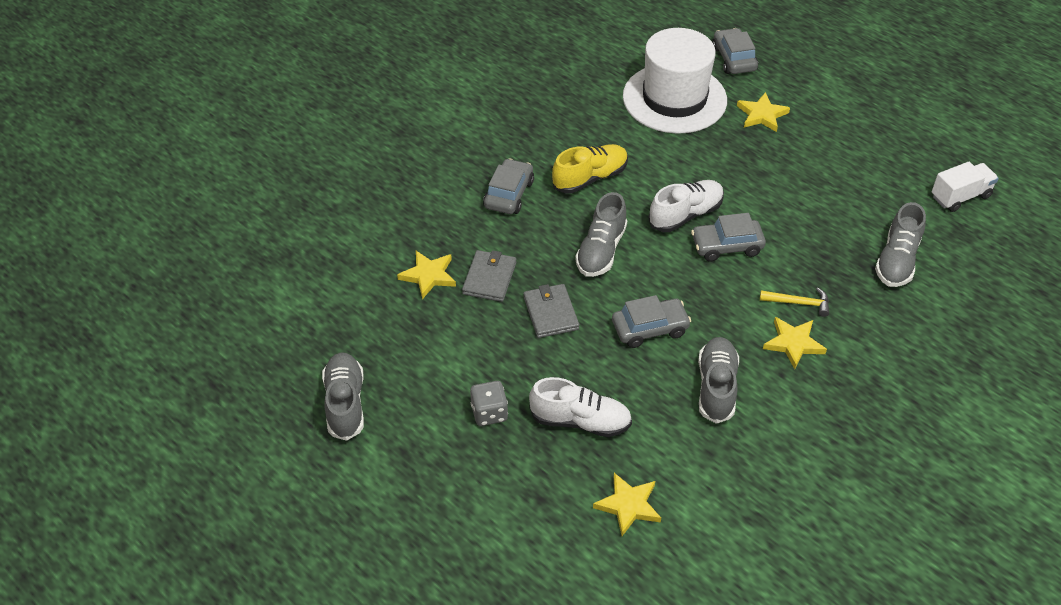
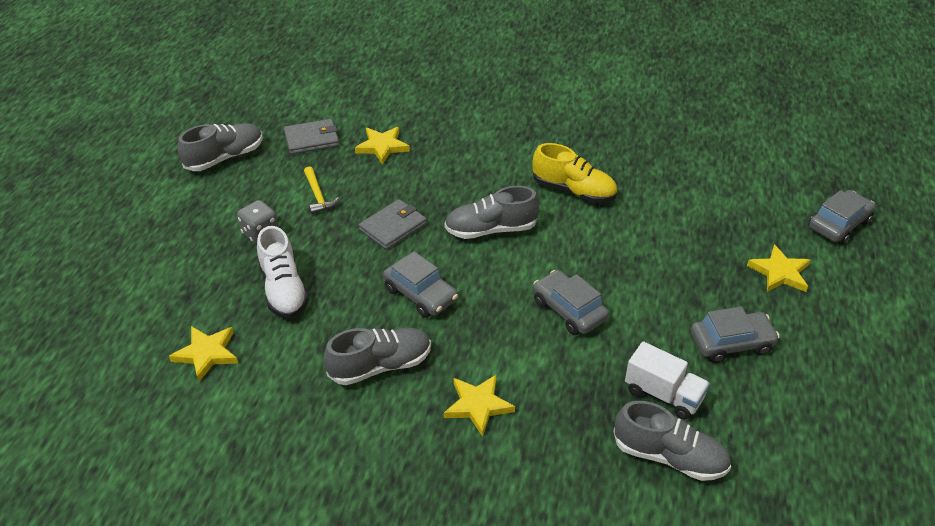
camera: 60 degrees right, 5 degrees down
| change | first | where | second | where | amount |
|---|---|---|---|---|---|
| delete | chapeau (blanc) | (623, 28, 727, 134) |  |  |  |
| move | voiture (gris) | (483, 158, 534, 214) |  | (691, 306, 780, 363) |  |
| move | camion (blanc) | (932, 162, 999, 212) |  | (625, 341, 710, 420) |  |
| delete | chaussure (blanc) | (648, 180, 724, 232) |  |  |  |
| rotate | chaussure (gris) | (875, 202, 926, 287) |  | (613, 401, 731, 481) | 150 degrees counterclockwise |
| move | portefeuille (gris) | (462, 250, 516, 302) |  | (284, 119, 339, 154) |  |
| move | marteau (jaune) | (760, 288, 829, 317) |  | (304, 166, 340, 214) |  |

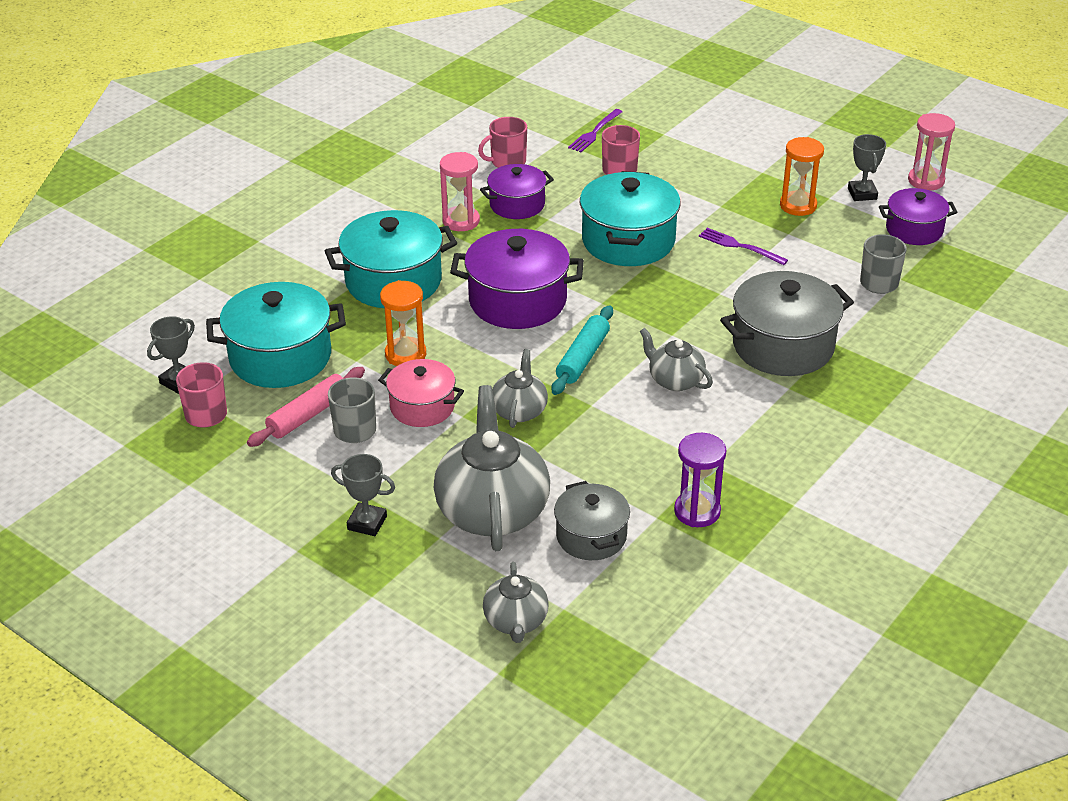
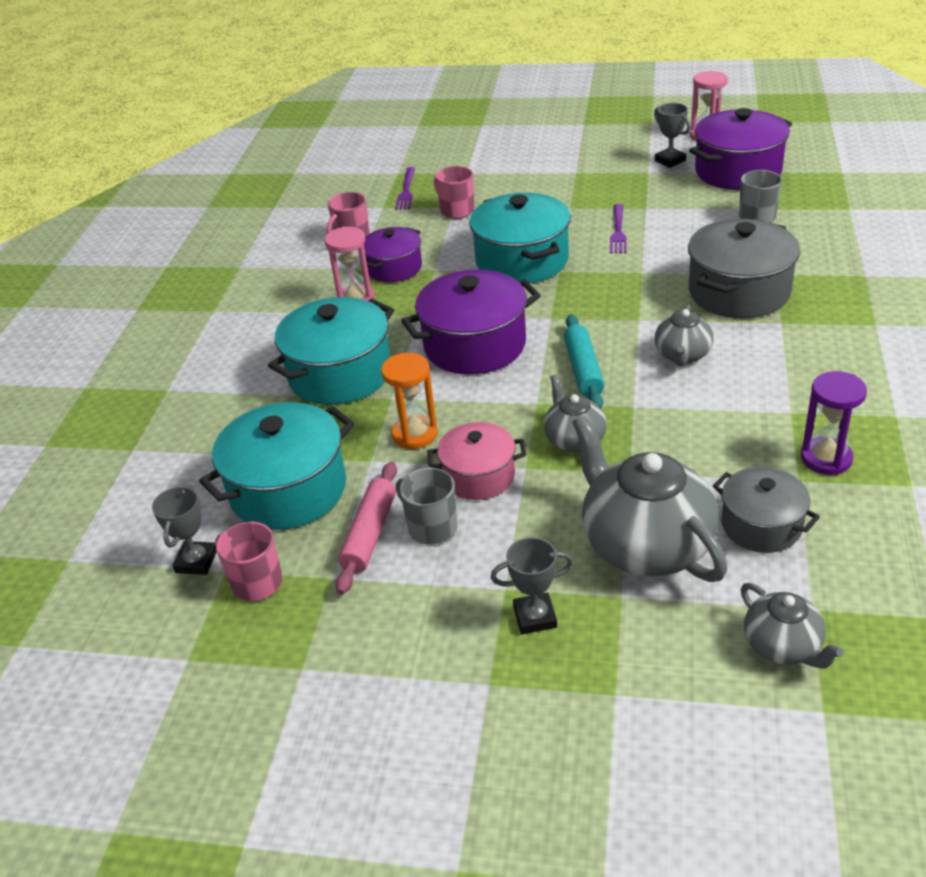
camera: 25 degrees left, 0 degrees up
| change | first | where | second | where | amount |
|---|---|---|---|---|---|
| delete | sablier (orange) | (780, 137, 824, 216) |  |  |  |
| resize | marmite (violet) | (879, 188, 957, 245) |  | (689, 108, 792, 190) | x1.64 |
| rotate | fourchette (violet) | (699, 228, 788, 265) |  | (610, 204, 627, 253) | 90 degrees counterclockwise |
| rotate | théière (gris) | (640, 328, 713, 391) |  | (655, 305, 714, 366) | 90 degrees counterclockwise |

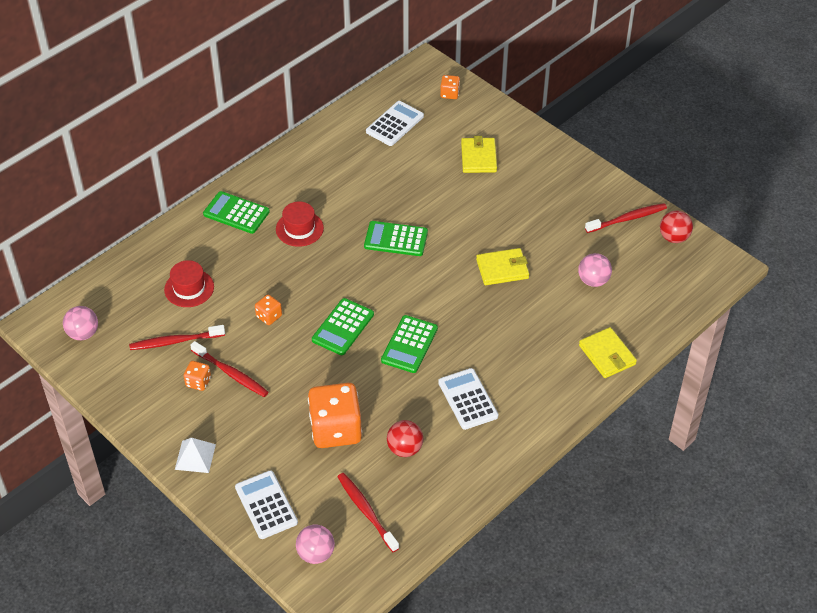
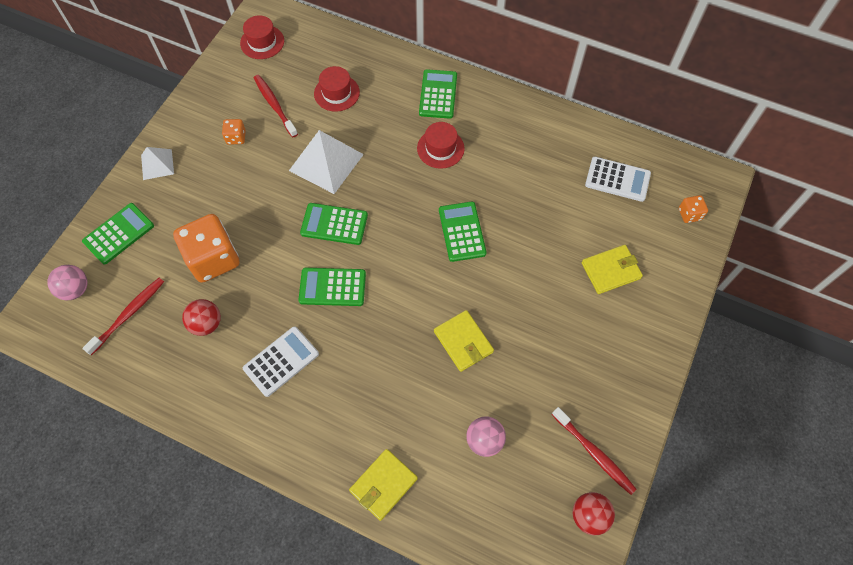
camera: 70 degrees right, 15 degrees up
| change | first | where | second | where | amount |
|---|---|---|---|---|---|
| replace | dé (orange) | (255, 295, 282, 325) | pyramide (blanc) | (289, 130, 364, 194) |  |
| replace | balle (rose) | (63, 306, 98, 340) | chapeau (rouge) | (240, 15, 284, 59) |  |
| delete | brosse à dents (rouge) | (190, 341, 268, 397) |  |  |  |
| recolor | calculatrice (blanc) | (235, 471, 298, 539) | calculatrice (vert) | (82, 203, 154, 264) |  |

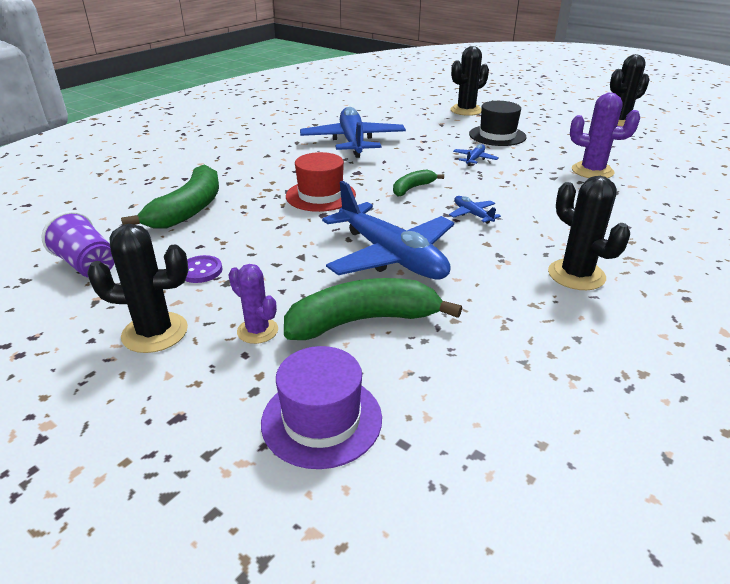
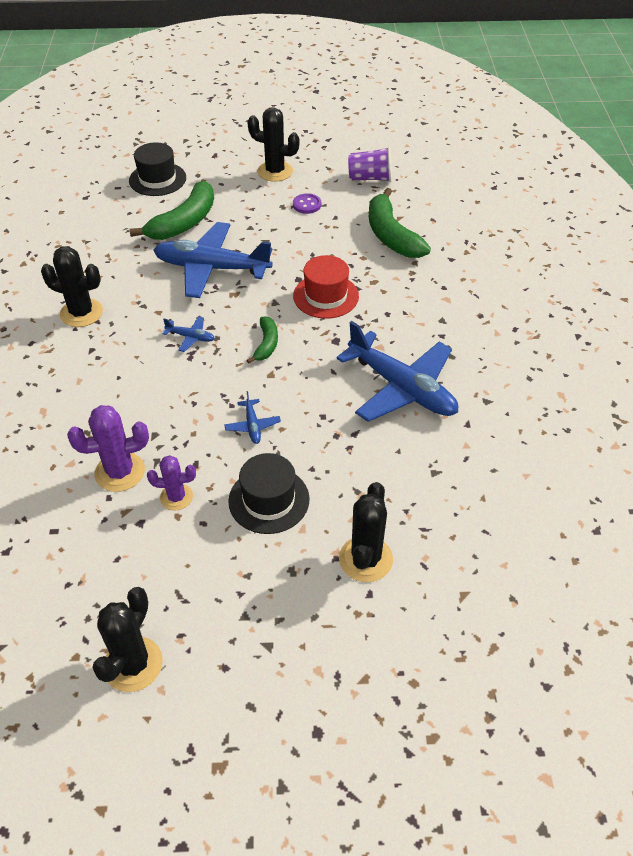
camera: 140 degrees right, 15 degrees up
| change | first | where | second | where | amount |
|---|---|---|---|---|---|
| rotate | cactus (noir) | (87, 224, 188, 353) |  | (247, 107, 300, 182) | 60 degrees clockwise |
| move | cactus (violet) | (228, 264, 278, 344) |  | (147, 455, 196, 511) |  |
| recolor | chapeau (violet) | (261, 346, 382, 469) | chapeau (noir) | (129, 142, 186, 196) |  |

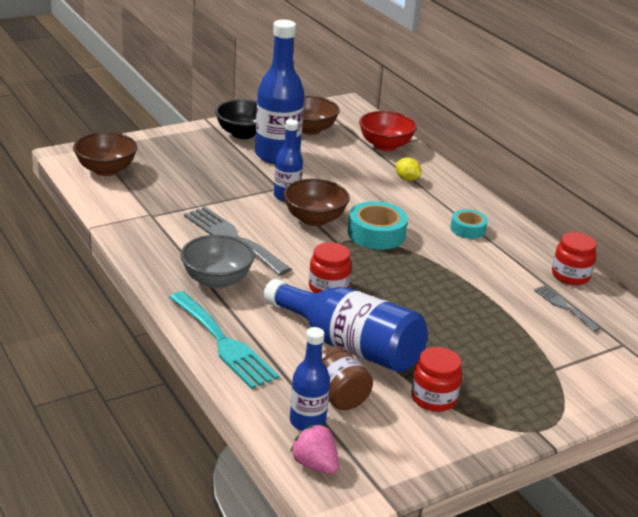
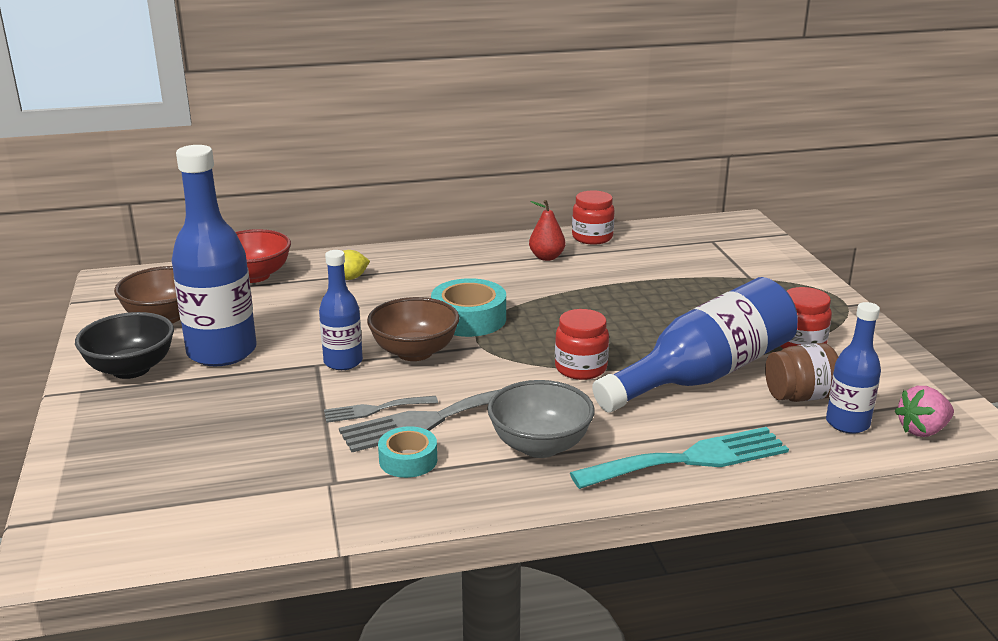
camera: 70 degrees left, 5 degrees down
| change | first | where | second | where | amount |
|---|---|---|---|---|---|
| delete | bol (marron) | (73, 132, 138, 176) |  |  |  |
| move | ruban adhésif (turquoise) | (450, 209, 488, 239) |  | (378, 426, 437, 478) |  |
| move | fourchette (gris) | (534, 285, 601, 332) |  | (324, 396, 438, 423) |  |
| insert |  |  | poire (rouge) | (529, 200, 565, 261) |  |

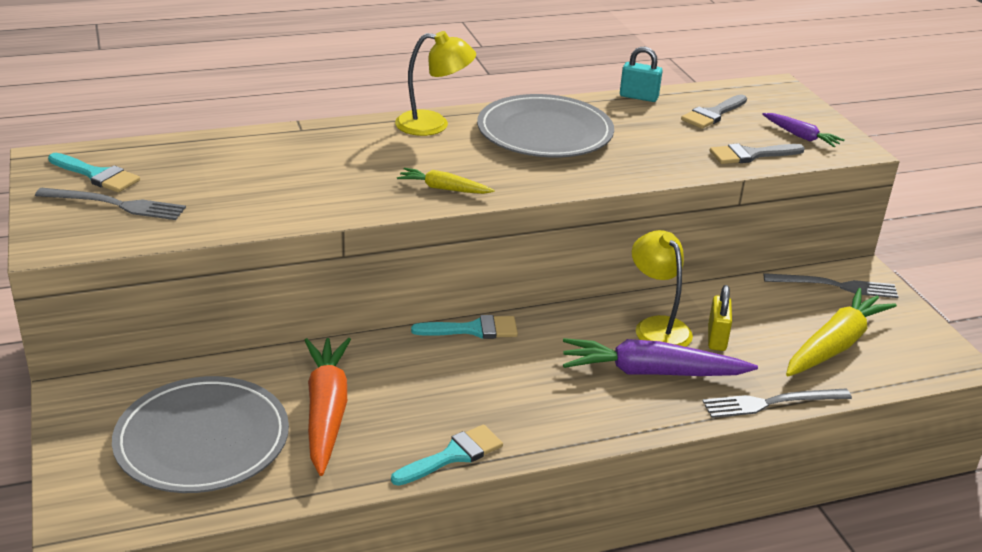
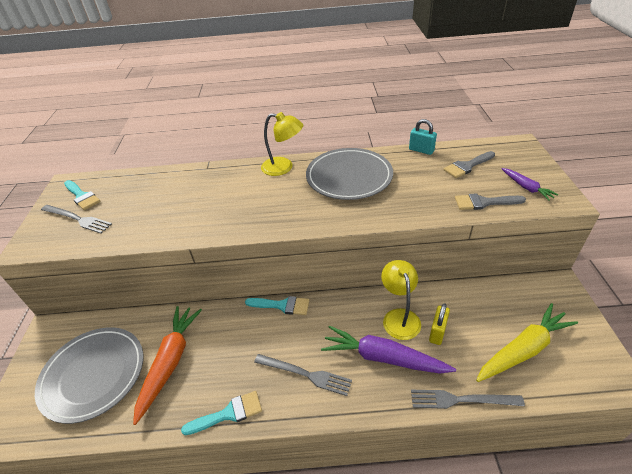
camera: 20 degrees right, 10 degrees up
| change | first | where | second | where | amount |
|---|---|---|---|---|---|
| delete | carotte (jaune) | (397, 168, 494, 194) |  |  |  |
| move | fourchette (gris) | (764, 273, 899, 298) |  | (254, 354, 352, 396) |  |

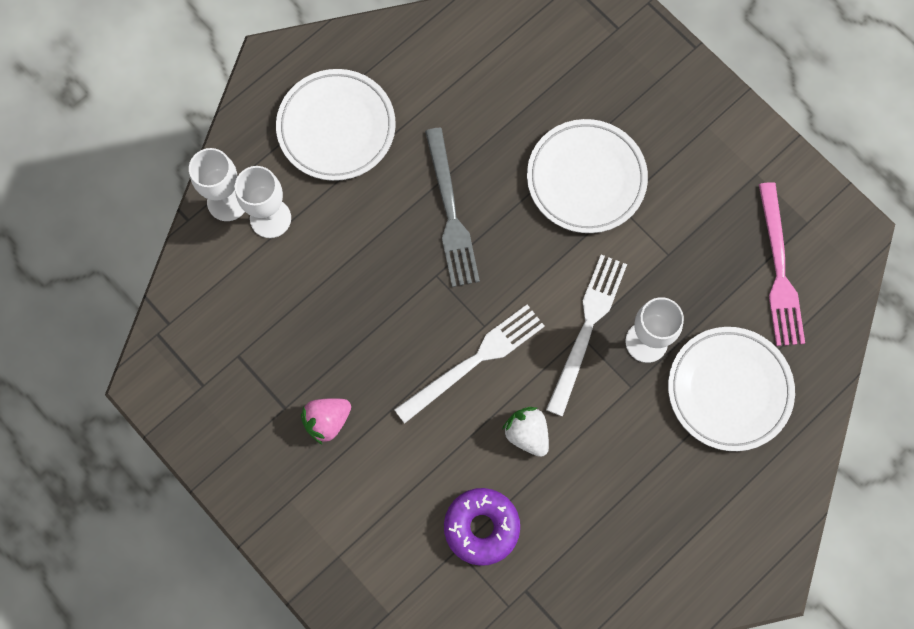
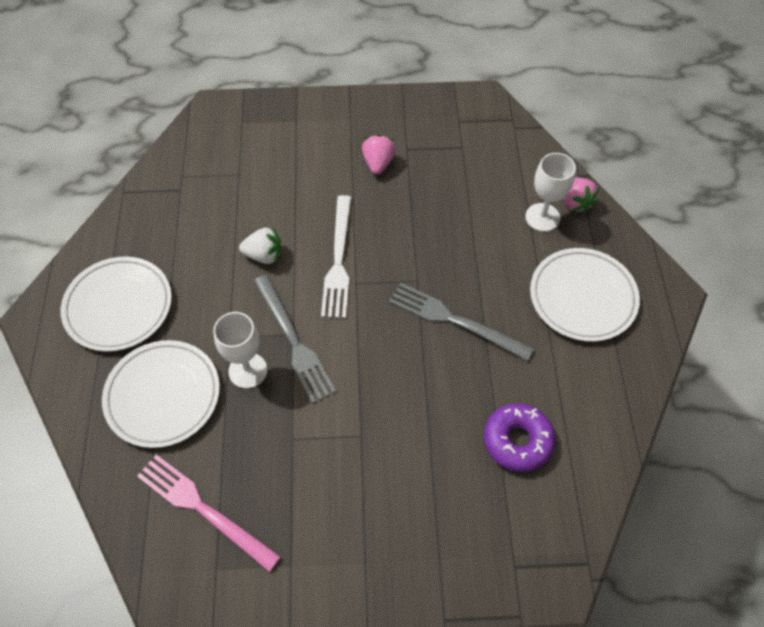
camera: 130 degrees right, 15 degrees down
| change | first | where | second | where | amount |
|---|---|---|---|---|---|
| move | assiette (blanc) | (527, 119, 648, 233) |  | (61, 256, 172, 352) |  |
| replace | verre à pied (blanc) | (189, 148, 245, 221) | fraise (rose) | (564, 177, 599, 214) |  |
| recolor | fourchette (blanc) | (546, 254, 627, 416) | fourchette (gris) | (254, 275, 336, 404) |  |
| move | beignet (violet) | (444, 488, 520, 566) |  | (484, 404, 555, 472) |  |

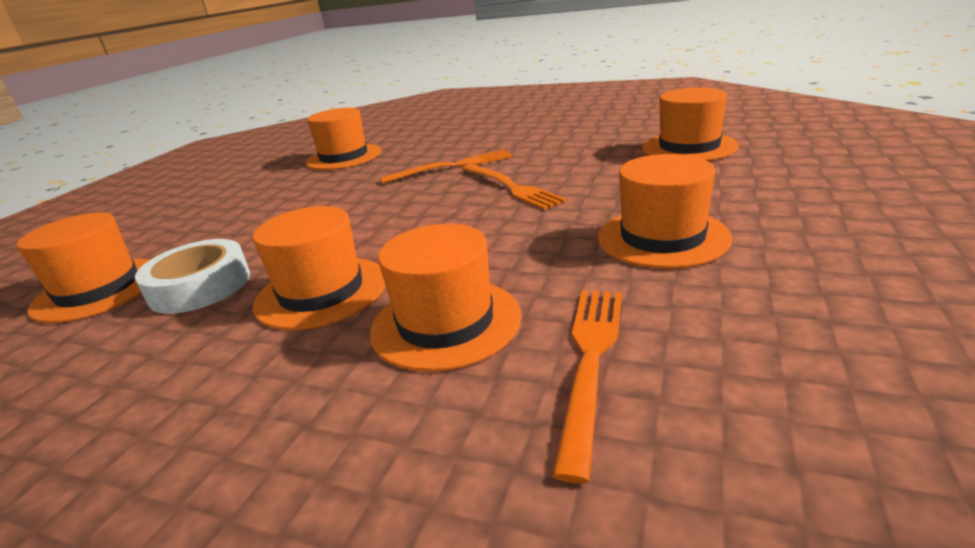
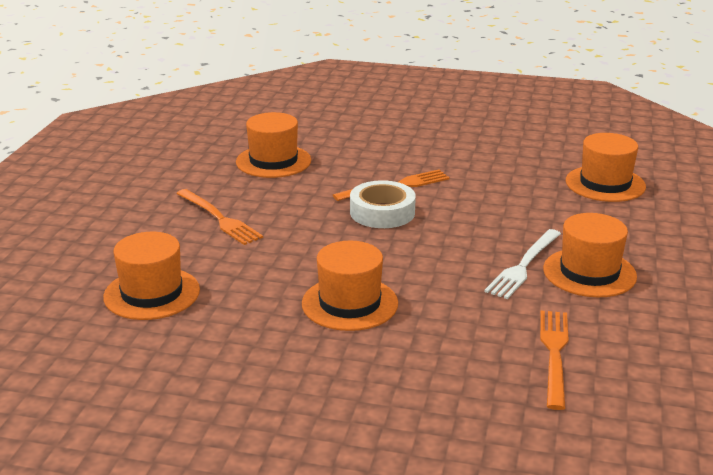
camera: 10 degrees left, 0 degrees up
| change | first | where | second | where | amount |
|---|---|---|---|---|---|
| move | fourchette (orange) | (462, 164, 567, 210) |  | (176, 189, 263, 245) |  |
| delete | chapeau (orange) | (370, 224, 522, 372) |  |  |  |
| move | ruban adhésif (blanc) | (135, 239, 250, 314) |  | (350, 180, 416, 228) |  |
| insert |  |  | fourchette (blanc) | (484, 229, 561, 299) |  |

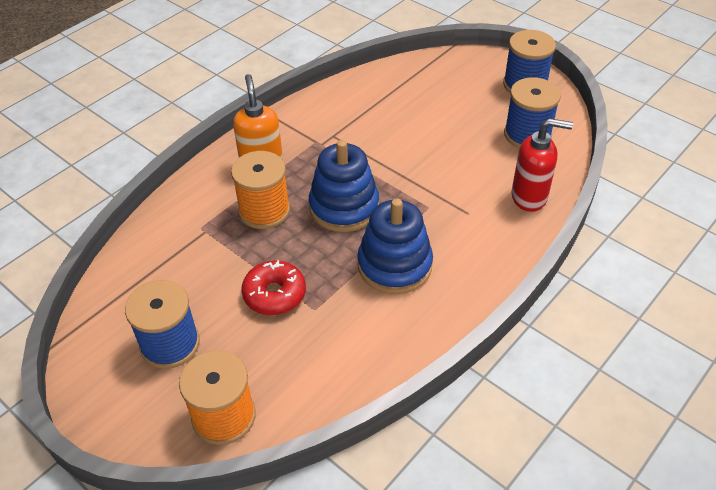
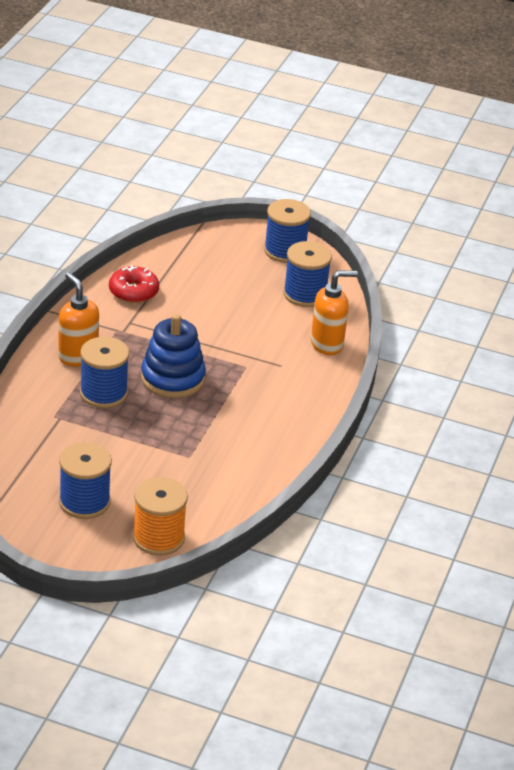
camera: 25 degrees left, 10 degrees down
| change | first | where | second | where | amount |
|---|---|---|---|---|---|
| recolor | distributeur de savon (rouge) | (512, 118, 573, 212) | distributeur de savon (orange) | (311, 270, 358, 355) |  |
| recolor | bobine (orange) | (231, 151, 290, 229) | bobine (bleu) | (80, 337, 129, 408) |  |
| delete | jouet à empiler (bleu) | (357, 198, 433, 294) |  |  |  |
| move | beignet (rouge) | (241, 260, 306, 315) |  | (109, 265, 159, 303) |  |

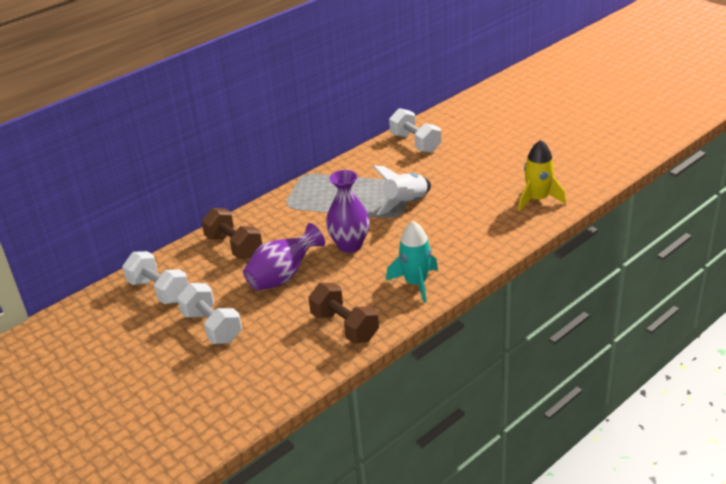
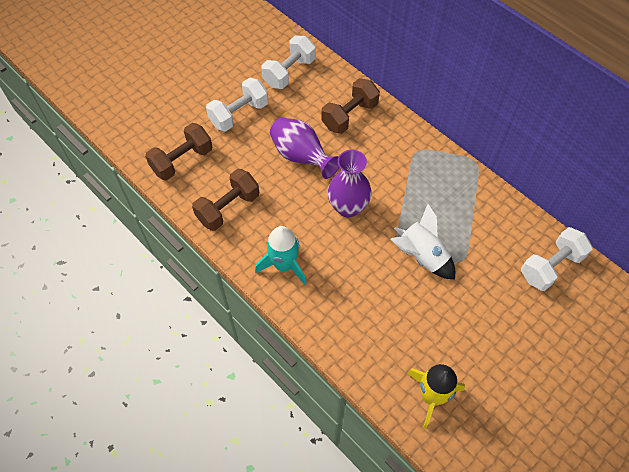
camera: 85 degrees right, 25 degrees up
| change | first | where | second | where | amount |
|---|---|---|---|---|---|
| insert |  |  | haltère (marron) | (145, 123, 212, 181) |  |

